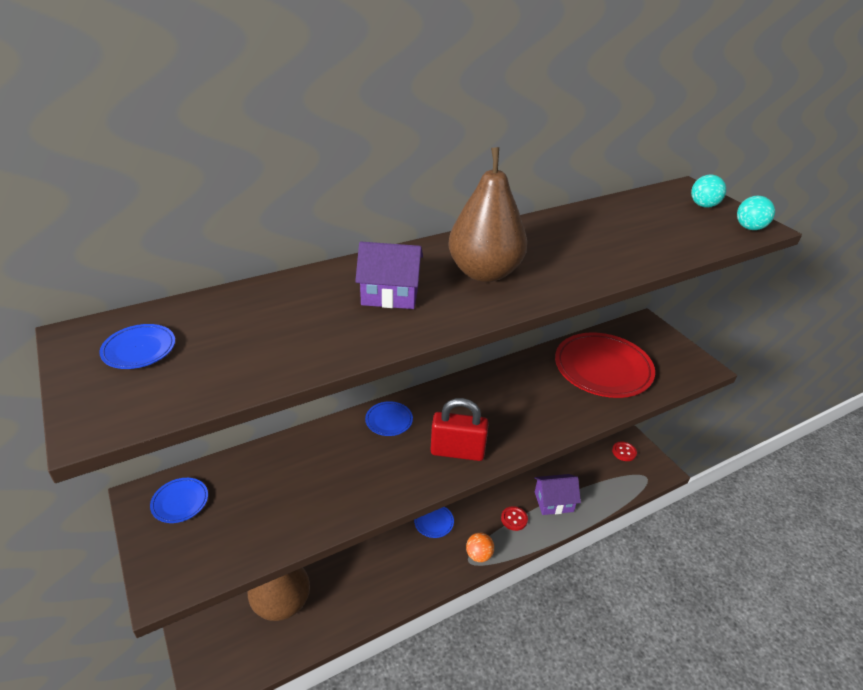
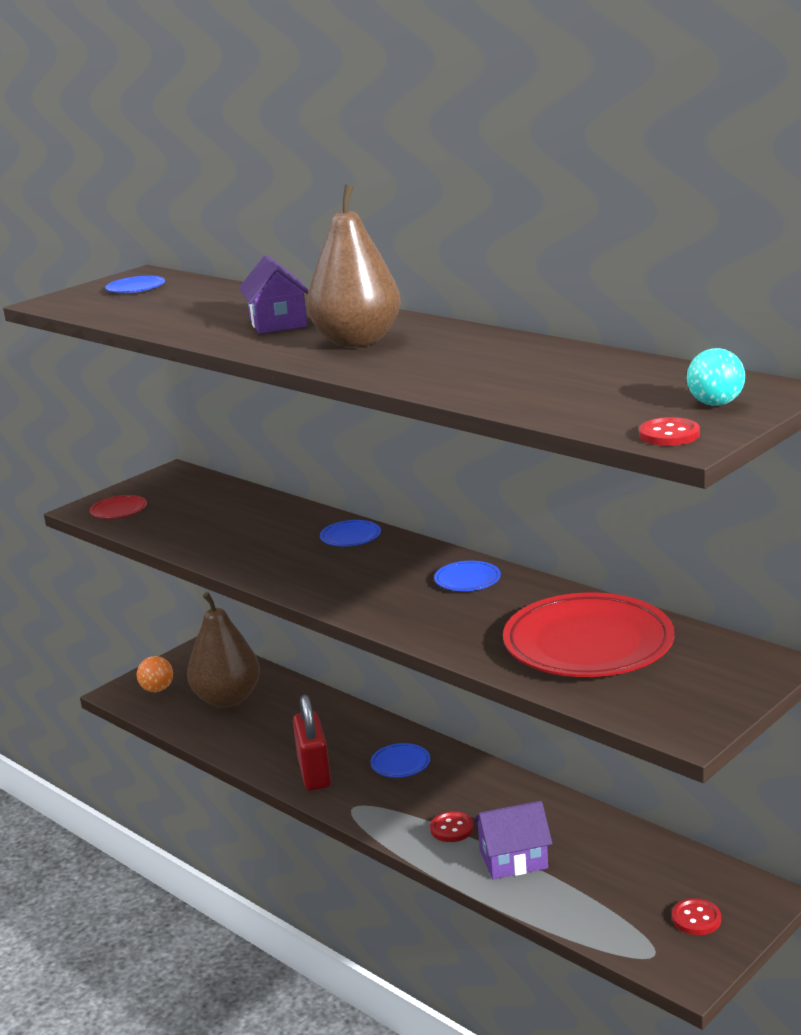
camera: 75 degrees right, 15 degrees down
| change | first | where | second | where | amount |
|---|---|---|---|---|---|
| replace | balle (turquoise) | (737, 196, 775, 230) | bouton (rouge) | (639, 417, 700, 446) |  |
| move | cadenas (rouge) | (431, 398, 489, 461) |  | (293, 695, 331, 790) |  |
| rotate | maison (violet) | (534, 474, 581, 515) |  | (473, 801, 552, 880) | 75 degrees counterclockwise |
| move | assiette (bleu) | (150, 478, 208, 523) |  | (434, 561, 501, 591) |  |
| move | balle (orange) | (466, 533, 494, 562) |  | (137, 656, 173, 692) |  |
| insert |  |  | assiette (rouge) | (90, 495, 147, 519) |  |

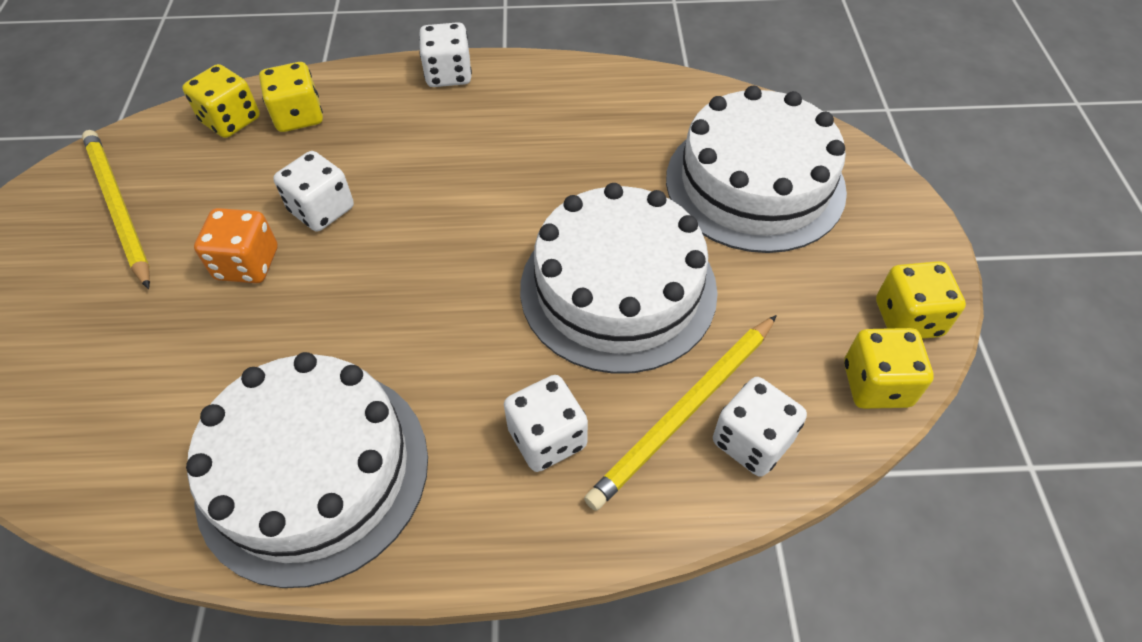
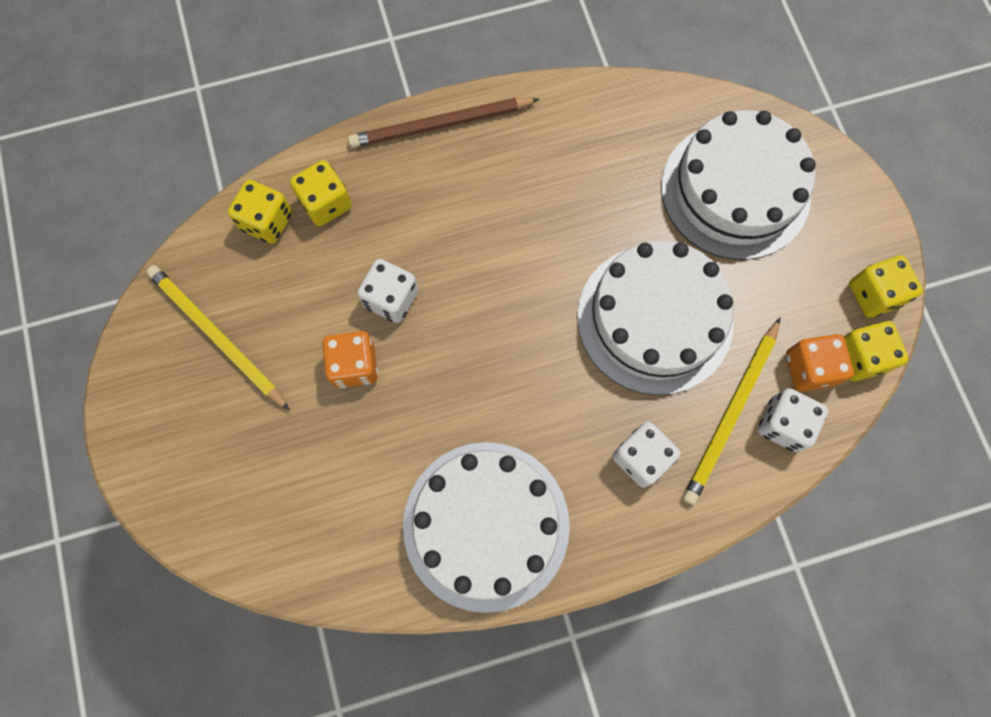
camera: 15 degrees left, 20 degrees up
| change | first | where | second | where | amount |
|---|---|---|---|---|---|
| replace | dé (blanc) | (419, 22, 472, 87) | crayon (marron) | (348, 98, 539, 148) |  |
| insert |  |  | dé (orange) | (786, 334, 854, 392) |  |

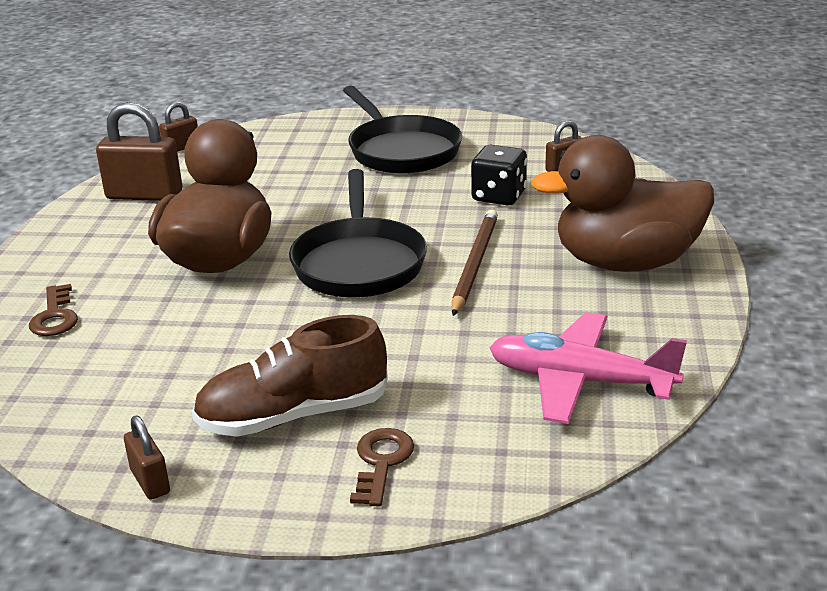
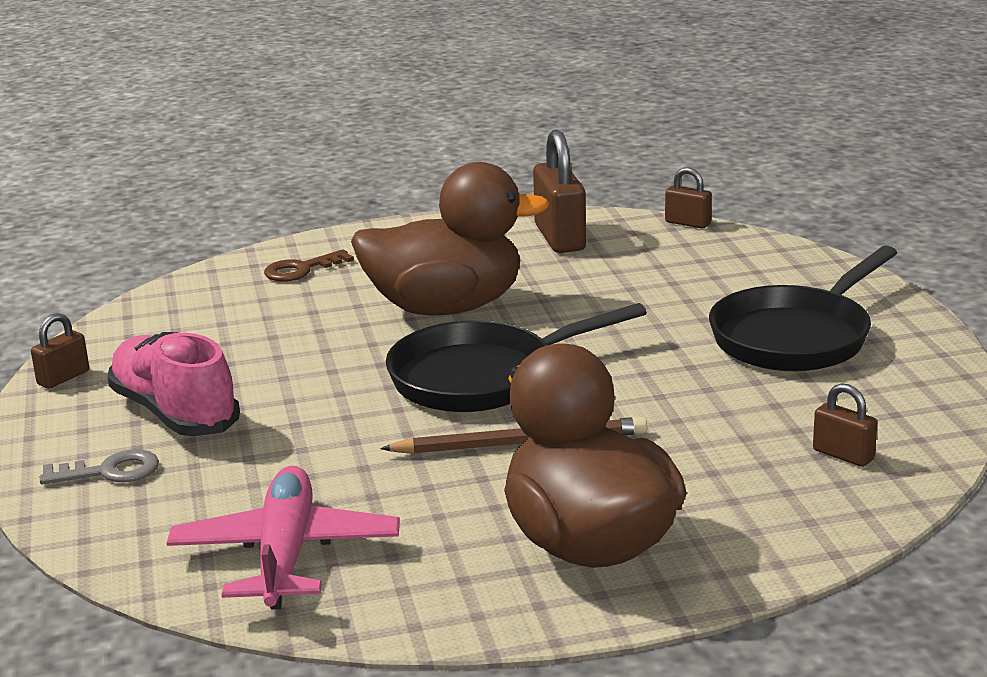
camera: 70 degrees right, 5 degrees down
| change | first | where | second | where | amount |
|---|---|---|---|---|---|
| delete | dé (noir) | (471, 145, 527, 206) |  |  |  |
| recolor | chaussure (marron) | (192, 315, 388, 437) | chaussure (rose) | (107, 332, 240, 436) |  |
| recolor | clé (marron) | (350, 428, 414, 506) | clé (gris) | (40, 449, 159, 485) |  |

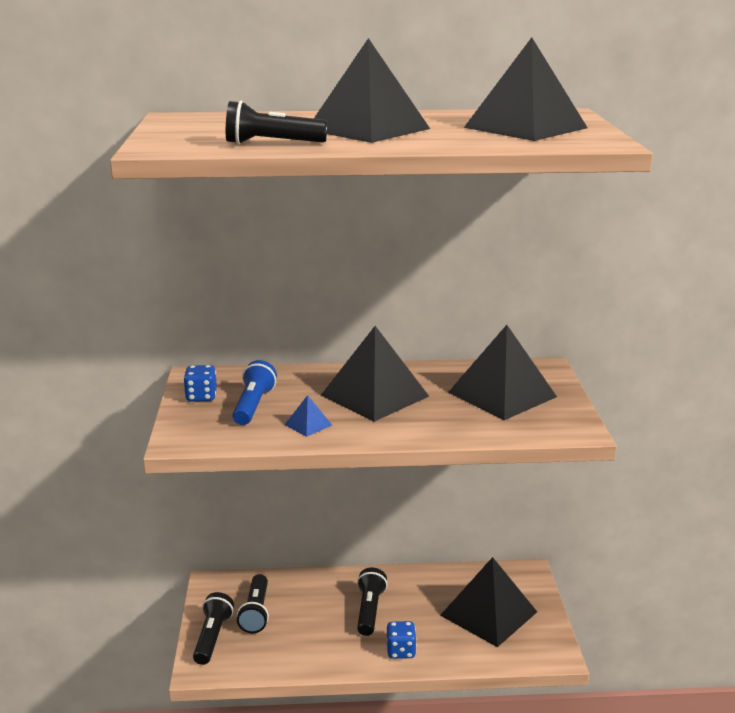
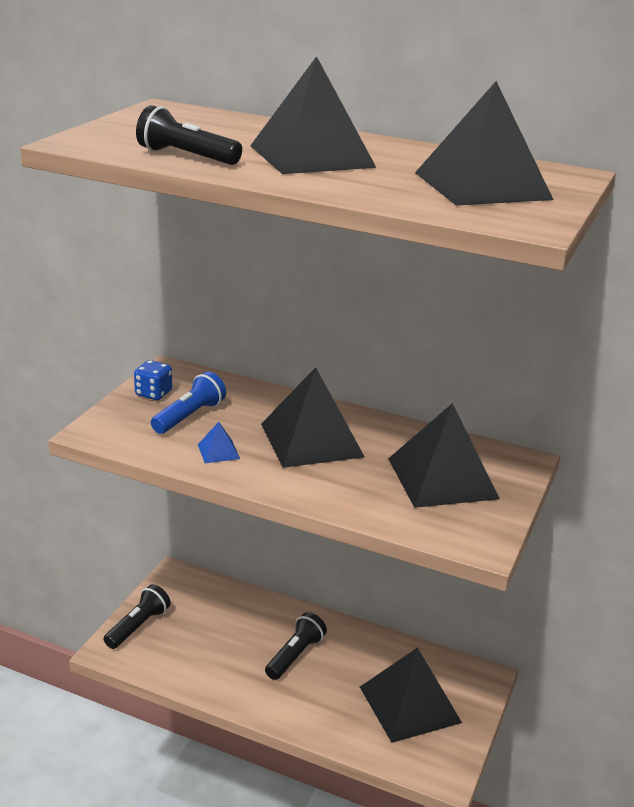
camera: 25 degrees right, 5 degrees up
| change | first | where | second | where | amount |
|---|---|---|---|---|---|
| delete | lampe de poche (noir) | (237, 574, 269, 634) |  |  |  |
| delete | dé (bleu) | (387, 621, 417, 659) |  |  |  |

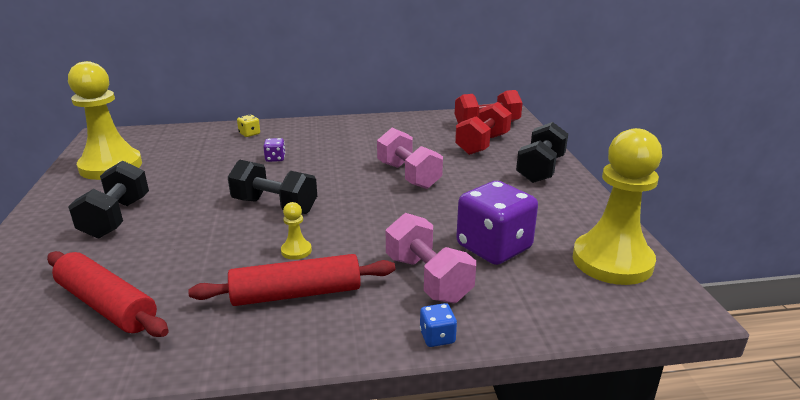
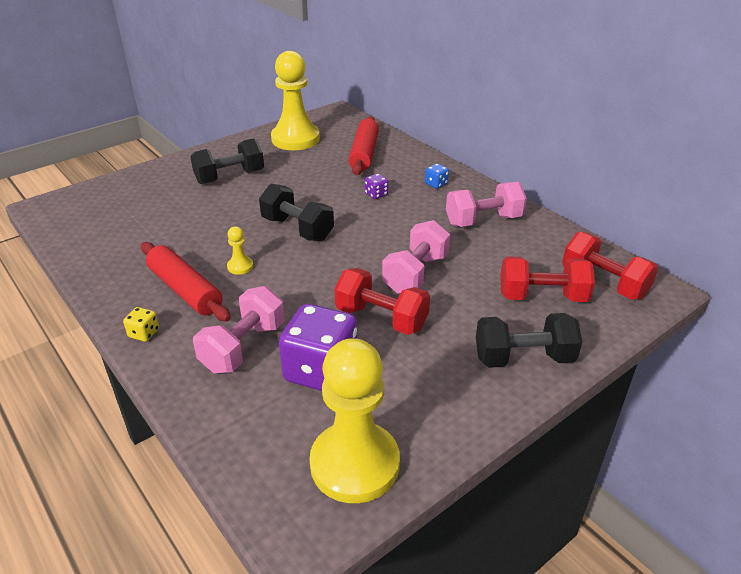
camera: 60 degrees right, 10 degrees up
| change | first | where | second | where | amount |
|---|---|---|---|---|---|
| move | dé (jaune) | (237, 115, 260, 137) |  | (123, 307, 159, 342) |  |
| rotate | haltère (noir) | (228, 160, 317, 214) |  | (259, 184, 334, 241) | 45 degrees counterclockwise |
| move | rouleau à pâtisserie (rouge) | (47, 251, 169, 337) |  | (349, 116, 379, 175) |  |
| move | dé (bleu) | (420, 303, 457, 347) |  | (425, 163, 449, 189) |  |
| insert |  |  | haltère (rose) | (446, 182, 527, 227) |  |
| insert |  |  | haltère (rouge) | (335, 268, 430, 335) |  |

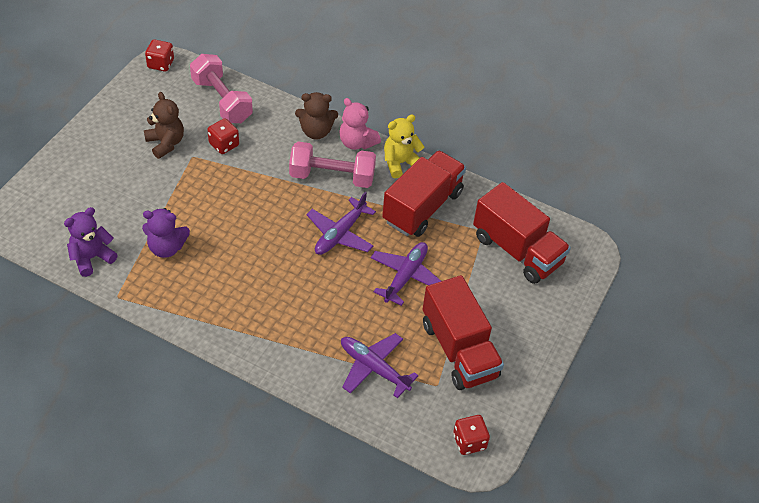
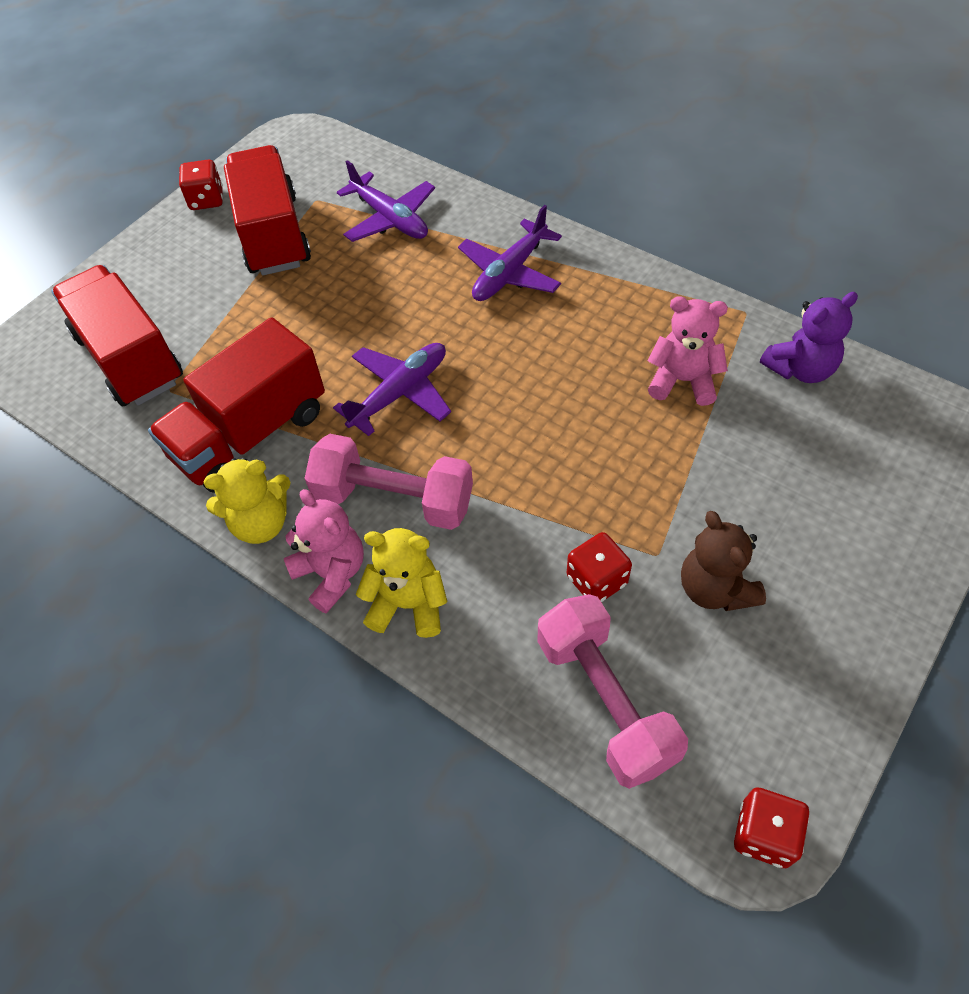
camera: 165 degrees left, 5 degrees up
| change | first | where | second | where | amount |
|---|---|---|---|---|---|
| recolor | ours en peluche (marron) | (295, 92, 338, 140) | ours en peluche (jaune) | (356, 528, 447, 638) |  |
| recolor | ours en peluche (violet) | (142, 208, 190, 258) | ours en peluche (rose) | (647, 296, 728, 406) |  |
| move | avion (violet) | (371, 242, 441, 306) |  | (458, 205, 562, 301) |  |
| move | dé (rouge) | (453, 415, 490, 455) |  | (179, 159, 223, 210) |  |

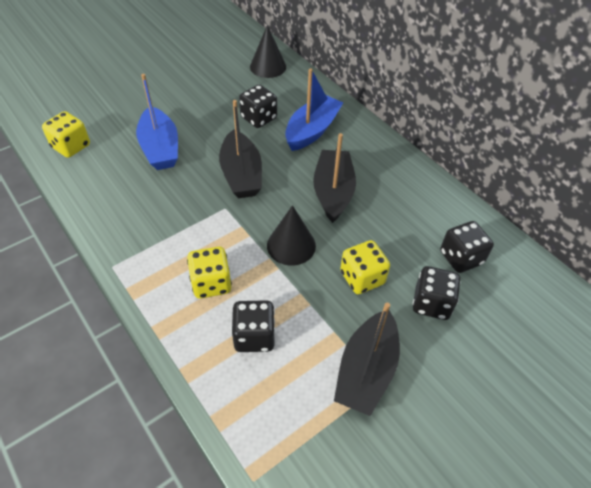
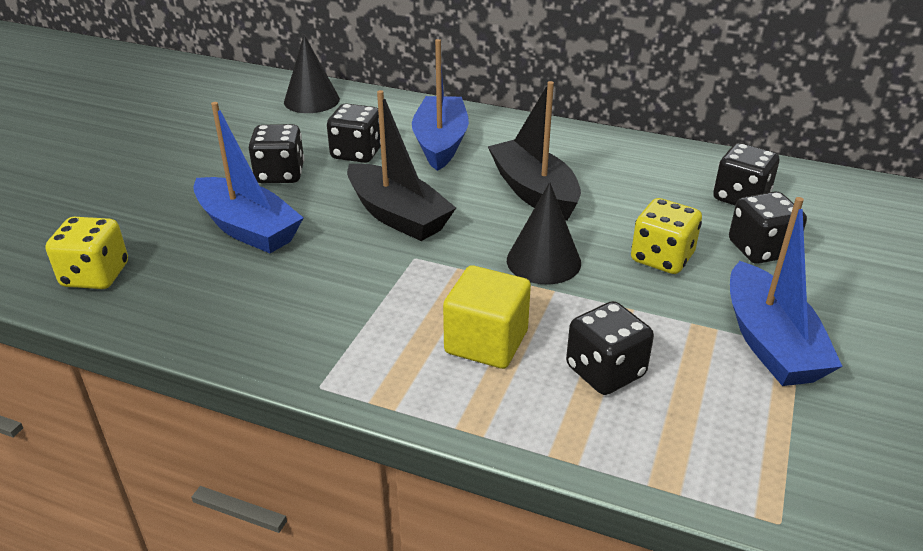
camera: 30 degrees left, 15 degrees down
| change | first | where | second | where | amount |
|---|---|---|---|---|---|
| replace | dé (jaune) | (187, 247, 232, 299) | cube (jaune) | (443, 265, 531, 369) |  |
| recolor | bateau (noir) | (334, 303, 400, 416) | bateau (bleu) | (730, 197, 843, 386) |  |
| insert |  |  | dé (noir) | (249, 124, 305, 183) |  |

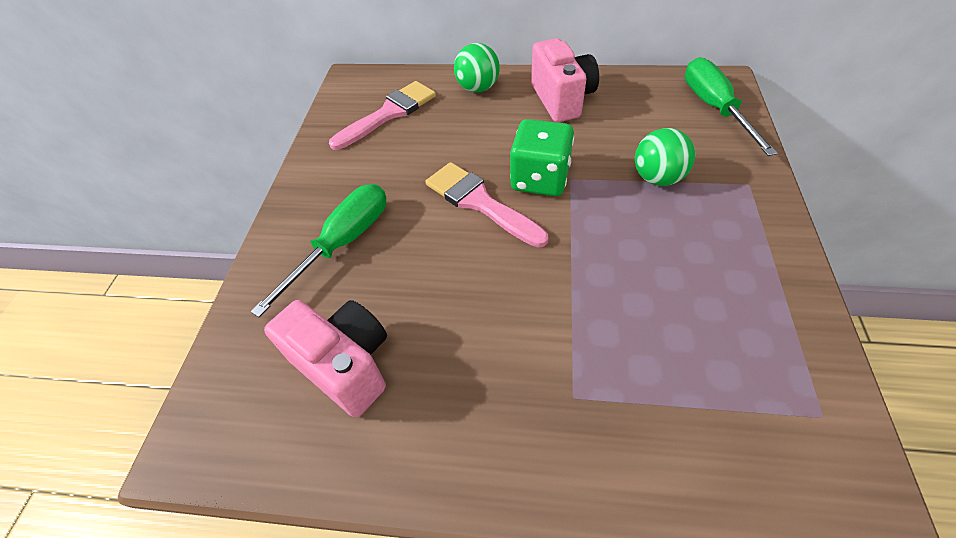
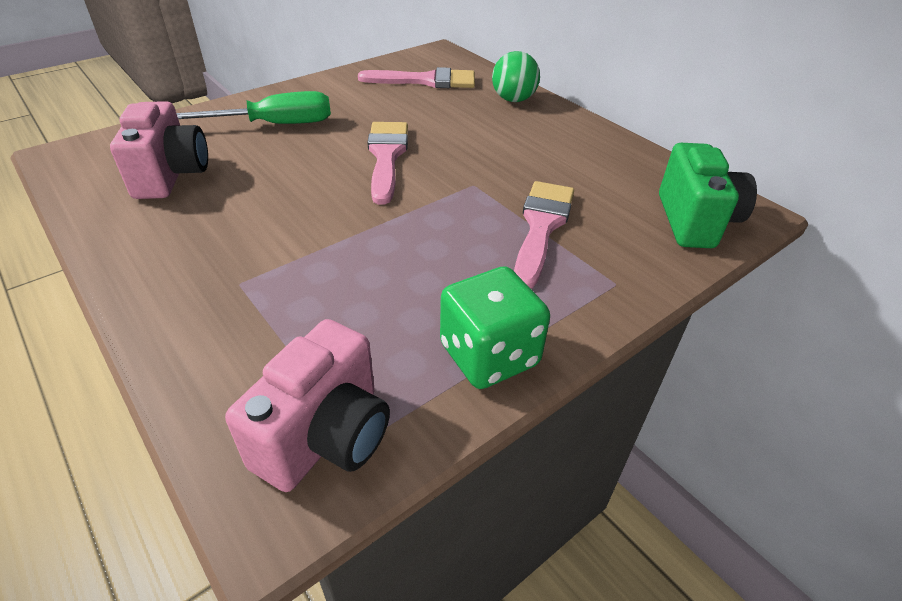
camera: 40 degrees right, 10 degrees down
| change | first | where | second | where | amount |
|---|---|---|---|---|---|
| move | appareil photo (rose) | (531, 38, 599, 122) |  | (225, 319, 390, 492) |  |
| replace | tournevis (vert) | (685, 57, 778, 156) | appareil photo (vert) | (659, 143, 757, 248) |  |
| move | dé (vert) | (510, 119, 574, 196) |  | (440, 266, 550, 389) |  |
| replace | balle (vert) | (635, 128, 695, 186) | pinceau (rose) | (514, 181, 574, 289) |  |

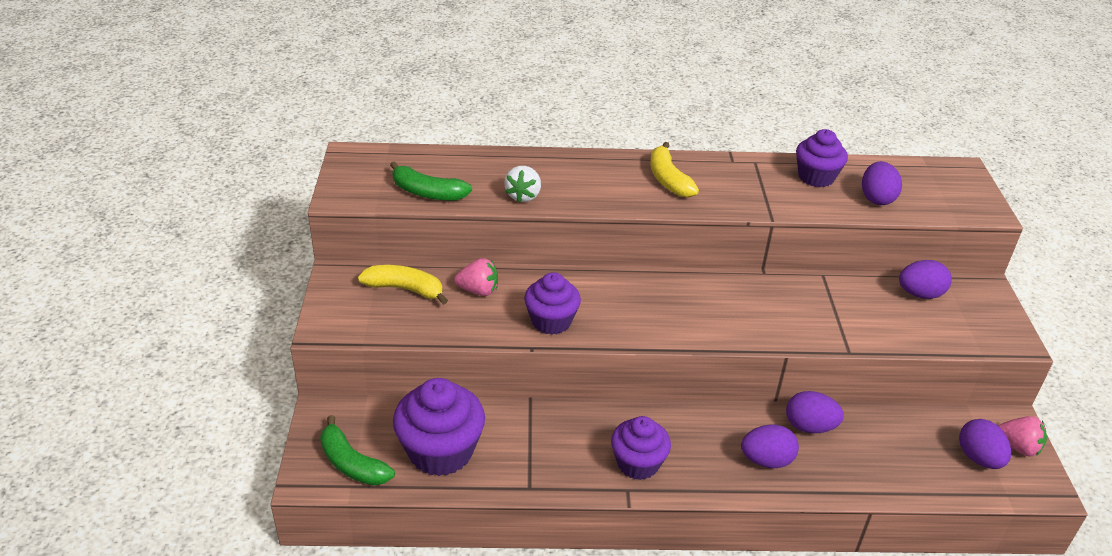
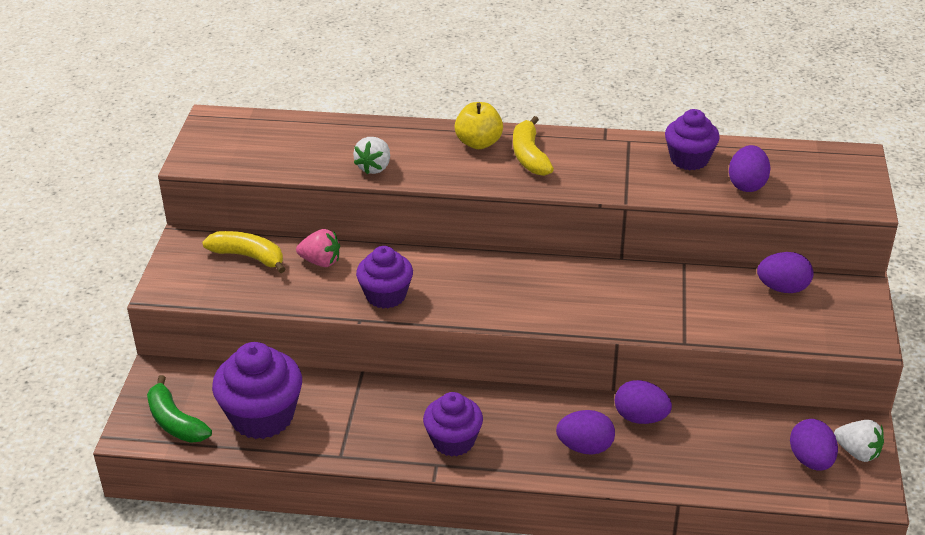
camera: 10 degrees right, 0 degrees up
| change | first | where | second | where | amount |
|---|---|---|---|---|---|
| delete | banane (vert) | (390, 161, 472, 201) |  |  |  |
| recolor | fraise (rose) | (998, 416, 1047, 457) | fraise (blanc) | (834, 420, 884, 462) |  |
| insert |  |  | pomme (jaune) | (455, 102, 503, 149) |  |

